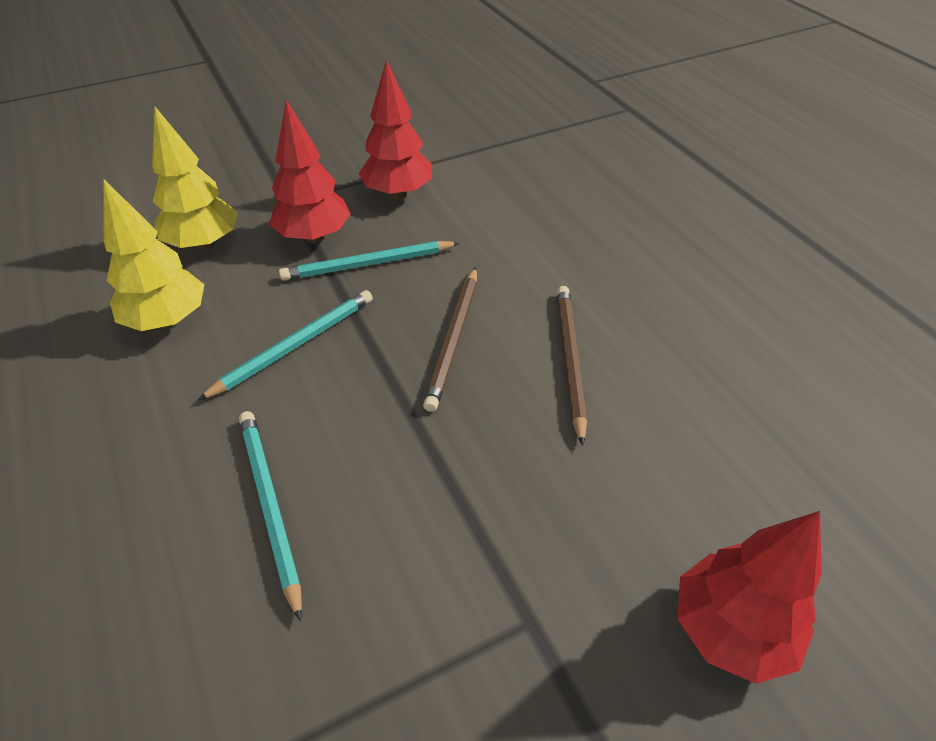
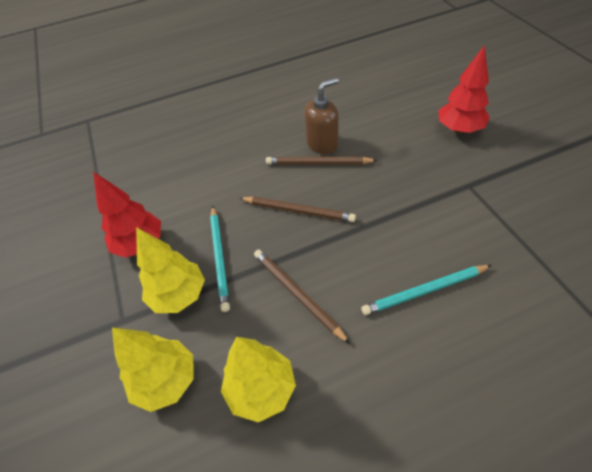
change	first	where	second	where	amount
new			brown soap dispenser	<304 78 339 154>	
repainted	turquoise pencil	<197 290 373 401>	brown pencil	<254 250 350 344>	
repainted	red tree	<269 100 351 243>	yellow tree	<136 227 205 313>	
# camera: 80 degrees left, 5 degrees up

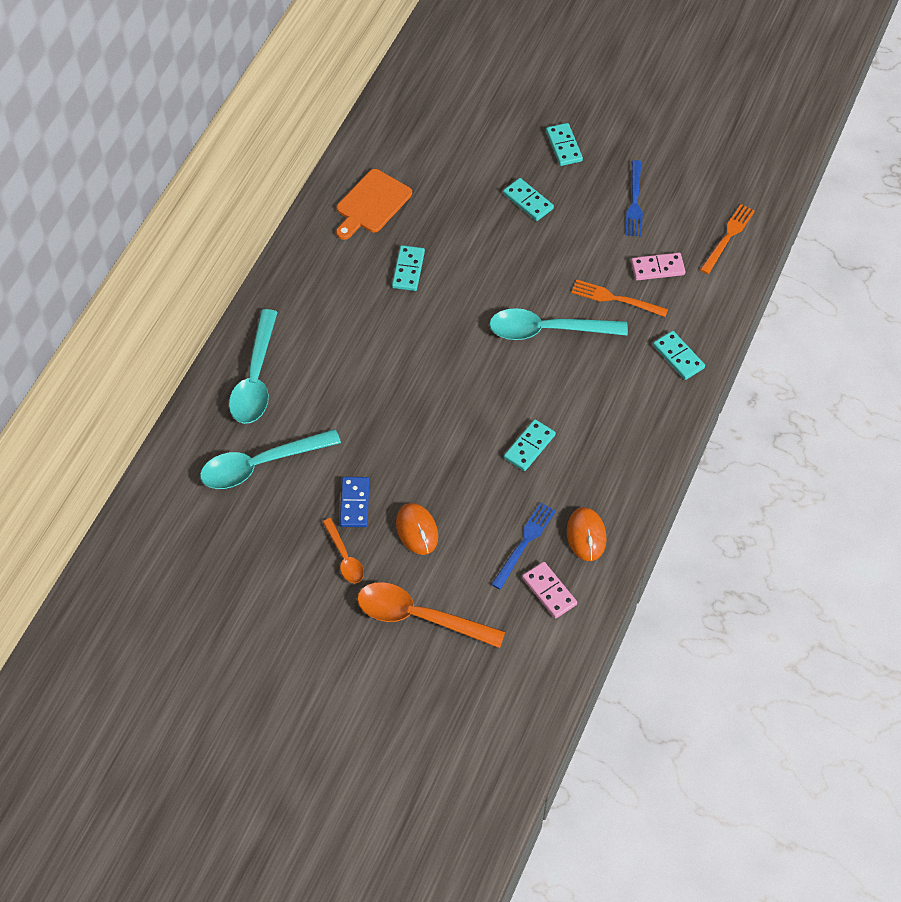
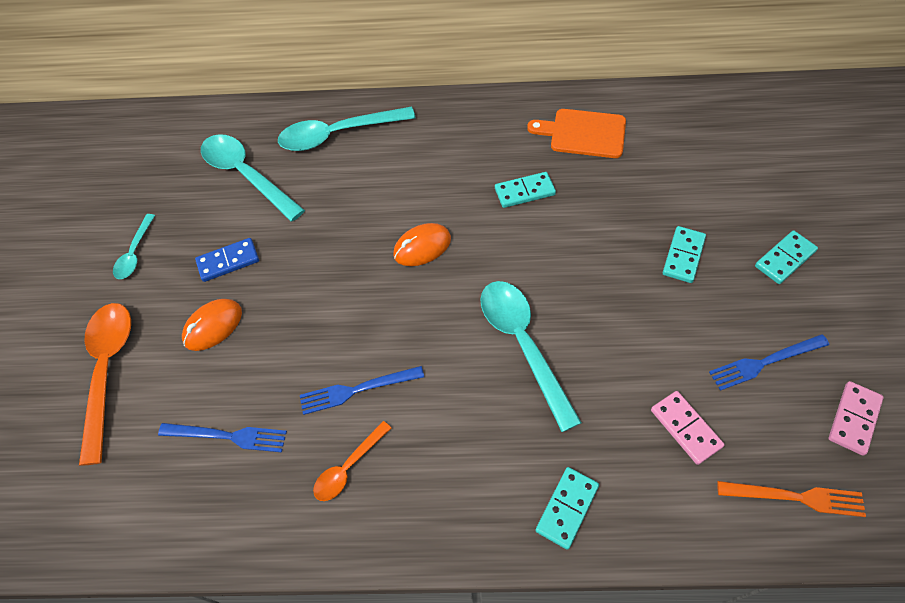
change	first	where	second	where	amount
gone	orange fork	<571 279 668 317>			
new			turquoise spoon	<113 214 155 279>	
shifted	orange spoon	<323 518 364 583>		<313 421 391 501>	
shifted	pink domino	<522 562 577 618>		<828 381 884 456>	
shifted	orange mouse	<567 507 607 561>		<393 223 451 266>	
swapped	turquoise domino	<504 419 556 471>	blue fork	<300 366 424 415>	
# camera: 70 degrees right, 0 degrees up

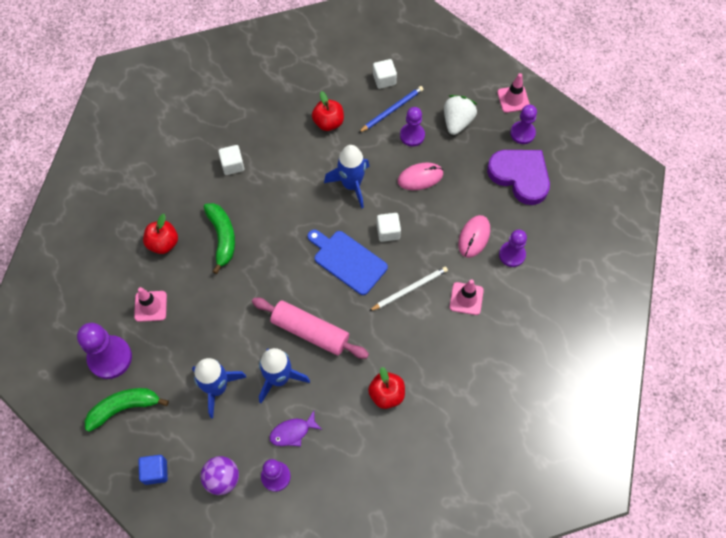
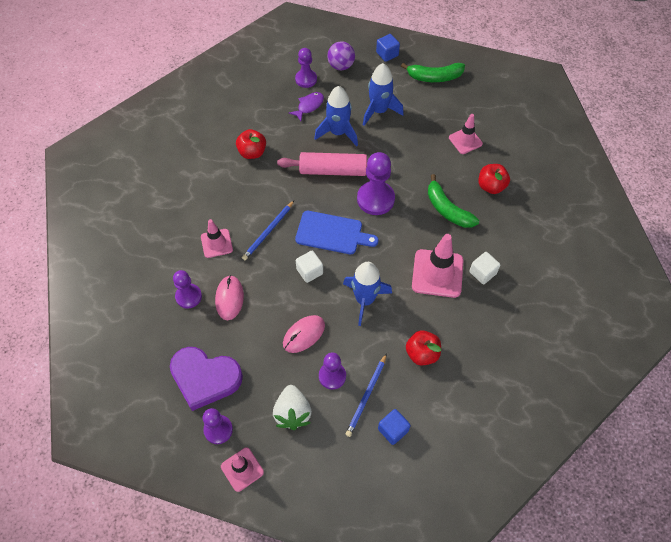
change	first	where	second	where	amount
new			pink traffic cone	<412 234 464 298>	
shifted	purple pawn	<77 323 132 379>		<357 152 395 215>	
repainted	white pencil	<369 266 448 311>	blue pencil	<242 201 294 260>	
repainted	white cube	<373 59 397 89>	blue cube	<378 409 411 445>	
rotated	green banana	<85 388 169 432>		<401 63 465 82>	45 degrees clockwise
# camera: 155 degrees right, 5 degrees down

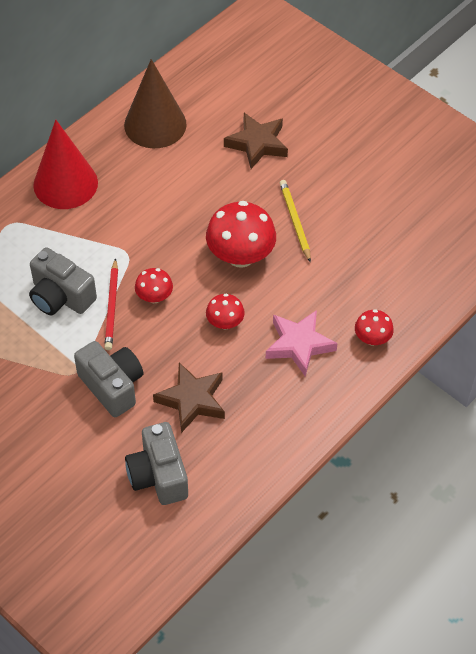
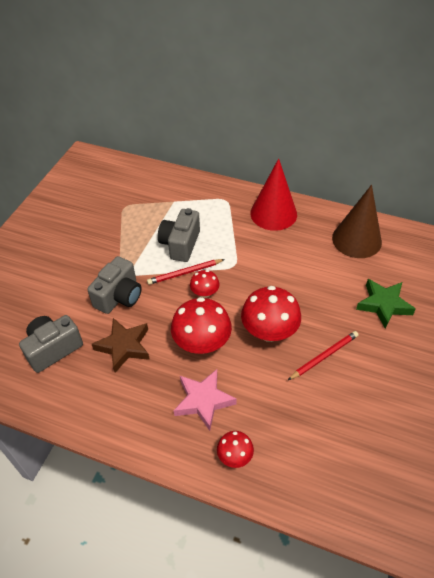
change	first	where	second	where	amount
repainted	brown star	<224 113 288 169>	green star	<356 279 416 329>	
repainted	yellow pencil	<280 180 311 262>	red pencil	<288 331 359 380>	
scaled	red mushroom	<206 294 245 329>		<171 297 232 354>	x1.87
# camera: 70 degrees right, 5 degrees down

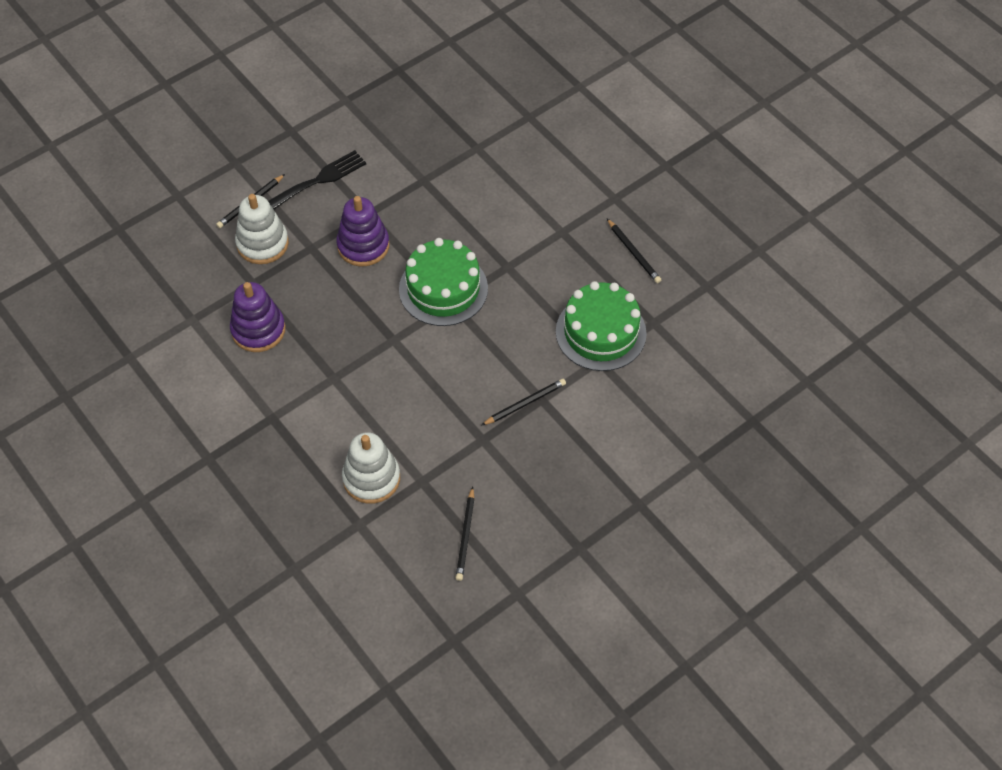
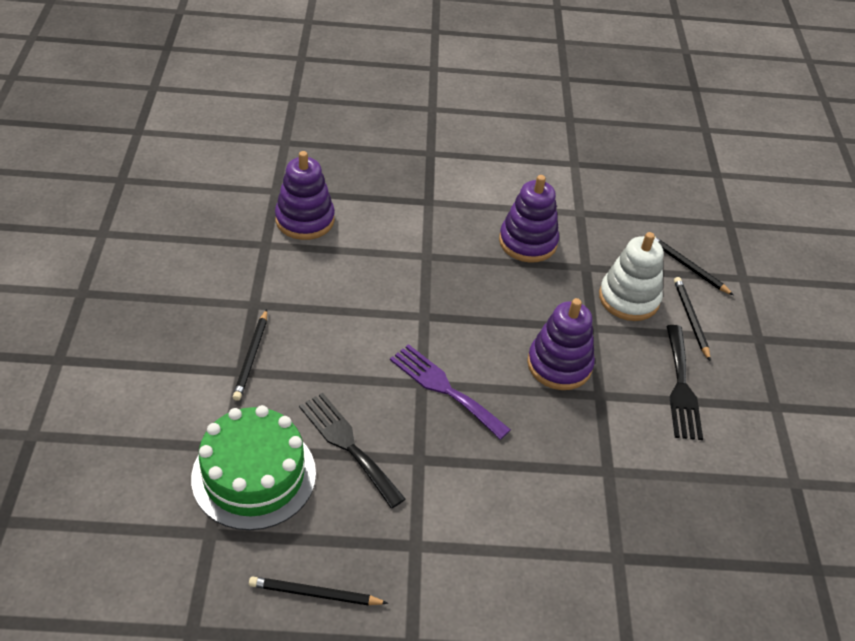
change	first	where	second	where	amount
new			black fork	<299 393 406 508>	
shifted	black pencil	<456 487 474 581>		<654 237 733 295>	
swapped	green cake	<399 238 488 326>	purple fork	<390 344 511 440>	
repainted	white stacking toy	<342 432 400 504>	purple stacking toy	<275 151 335 240>	
# camera: 125 degrees right, 10 degrees down

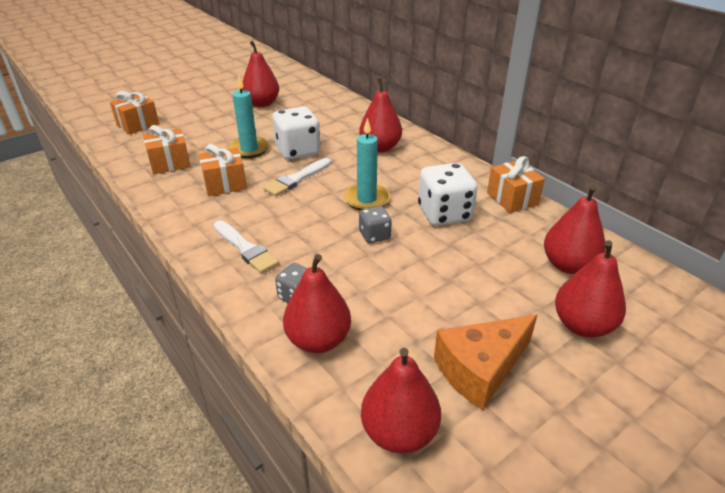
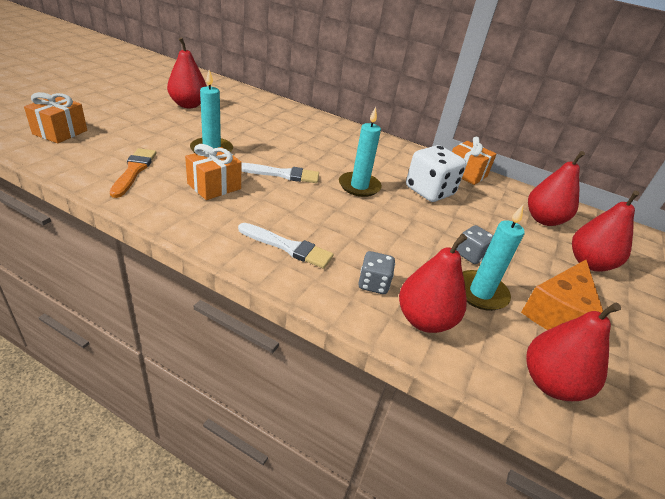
change	first	where	second	where	amount
gone	white dice	<272 106 321 160>			
gone	red pear	<359 78 402 152>			
new			turquoise candle	<463 205 525 311>	
shifted	grey dice	<359 206 392 243>		<456 225 493 264>	
swapped	orange gift	<143 125 191 174>	orange brush	<110 148 156 198>	
rotated	white brush	<263 158 331 196>		<241 163 319 183>	105 degrees counterclockwise
# camera: 30 degrees left, 0 degrees up

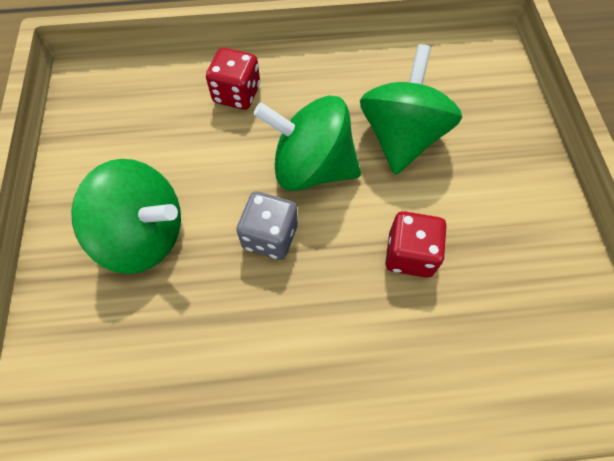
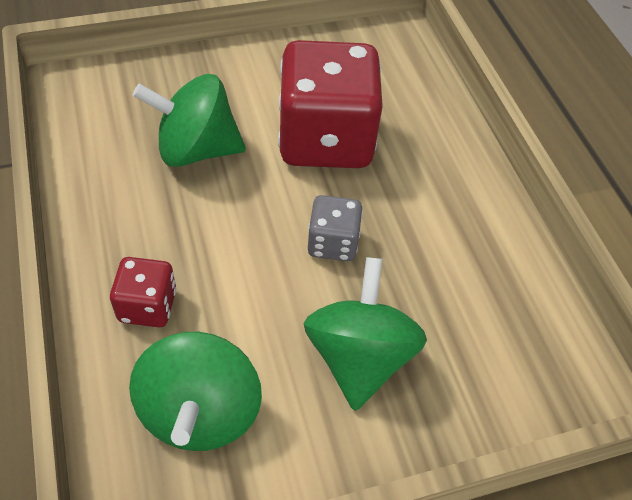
change	first	where	second	where	amount
shifted	green spinning top	<253 95 361 191>		<129 332 262 451>	
scaled	red dice	<385 211 447 278>		<278 40 383 168>	x2.12
# camera: 105 degrees left, 10 degrees down

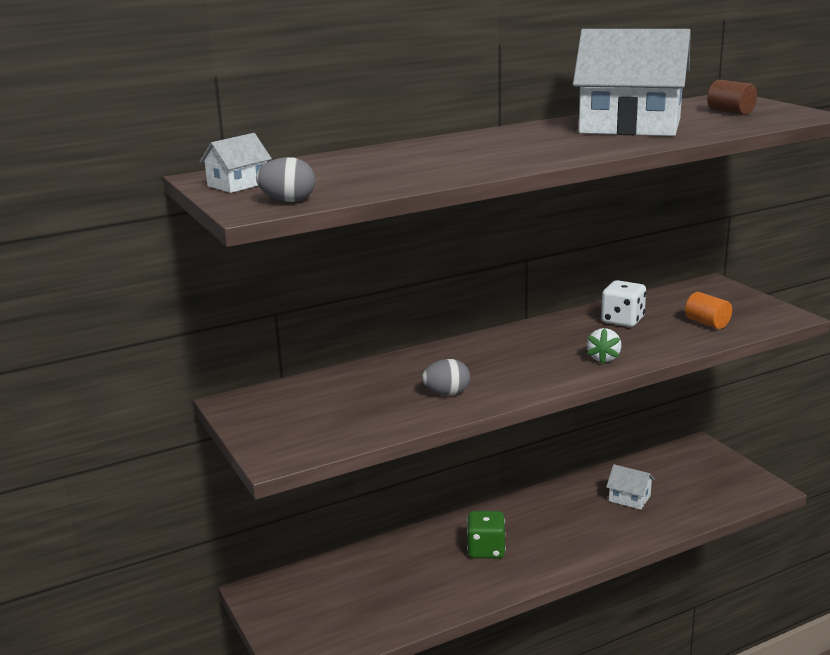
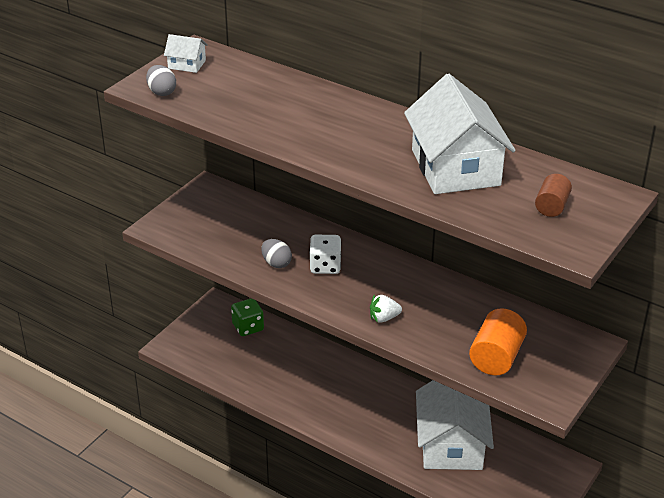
change	first	where	second	where	amount
shifted	green dice	<467 511 506 558>		<231 298 264 336>	
shifted	white dice	<601 280 646 327>		<309 235 342 274>	
scaled	white house	<606 464 655 510>		<416 380 494 470>	x2.33
scaled	orange cylinder	<685 292 732 329>		<469 308 527 375>	x1.65
# camera: 60 degrees right, 15 degrees up

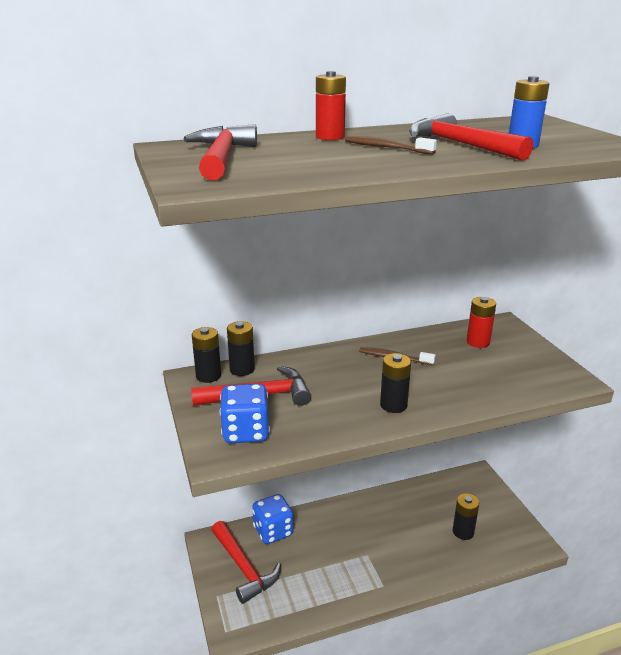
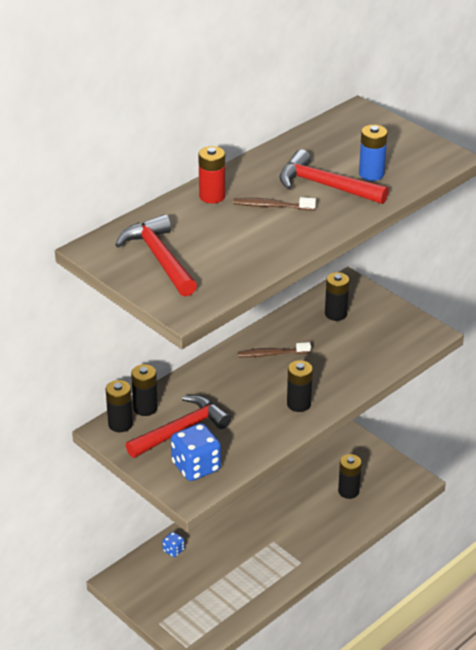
change	first	where	second	where	amount
gone	red hammer	<211 521 281 604>			
repainted	red battery	<467 297 496 348>	black battery	<325 272 349 321>	
scaled	blue dice	<252 494 294 544>		<162 532 185 557>	x0.50
# camera: 25 degrees left, 10 degrees up

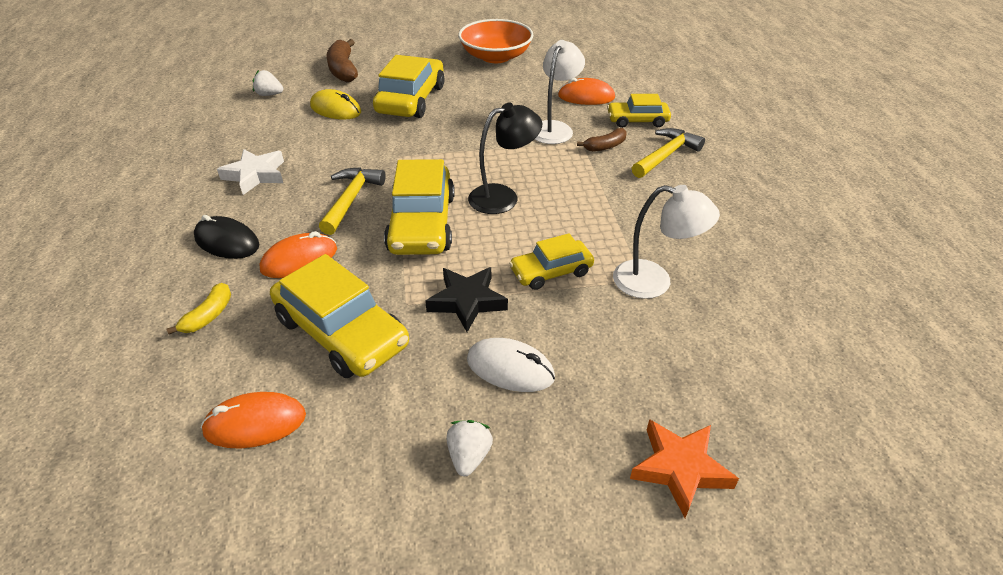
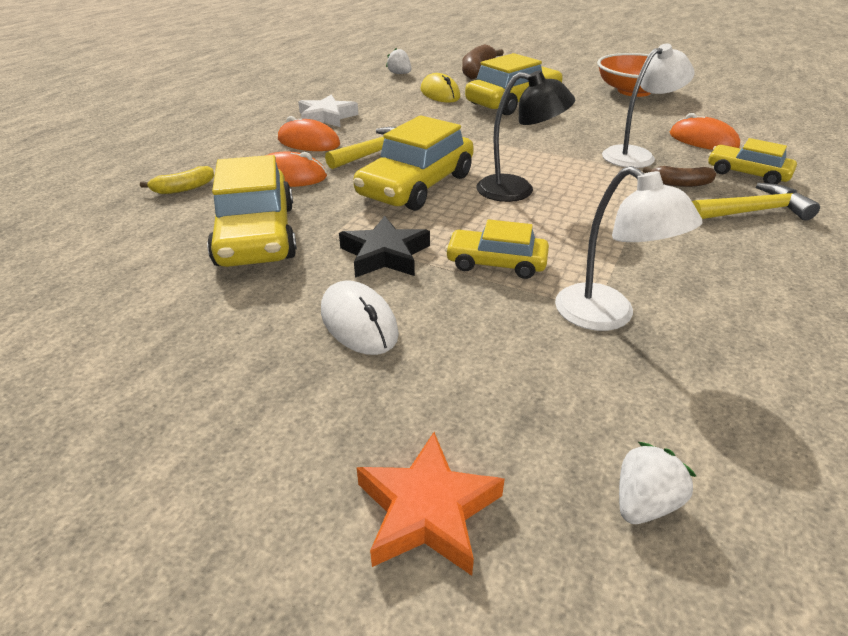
change	first	where	second	where	amount
gone	black mouse	<194 215 259 259>			
shifted	orange mouse	<201 392 306 449>		<278 116 340 151>	
shifted	white strawberry	<446 420 493 476>		<619 442 696 524>	
# camera: 35 degrees right, 5 degrees down

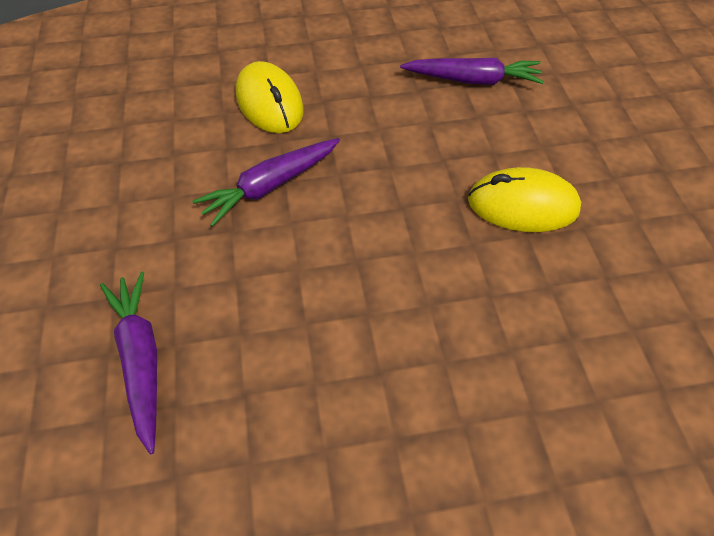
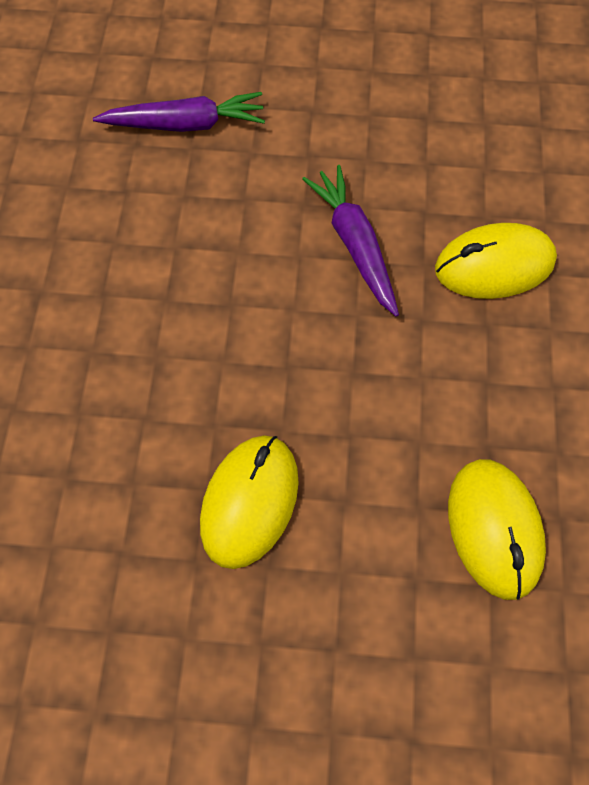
change	first	where	second	where	amount
swapped	purple carrot	<400 58 544 85>	yellow mouse	<448 459 546 600>	
# camera: 105 degrees right, 10 degrees up

